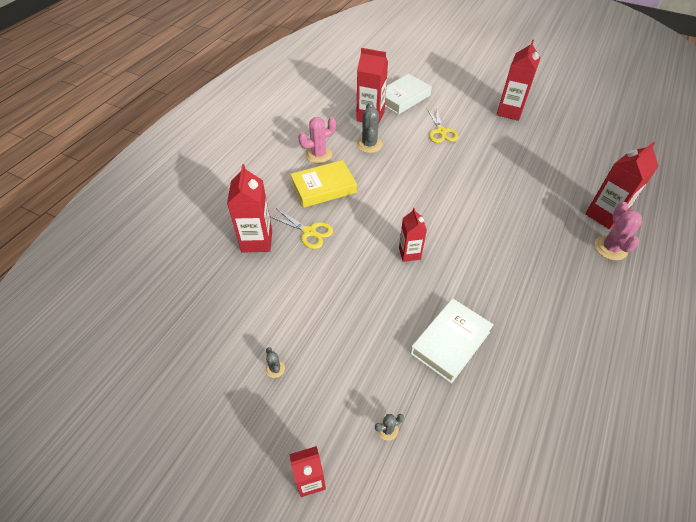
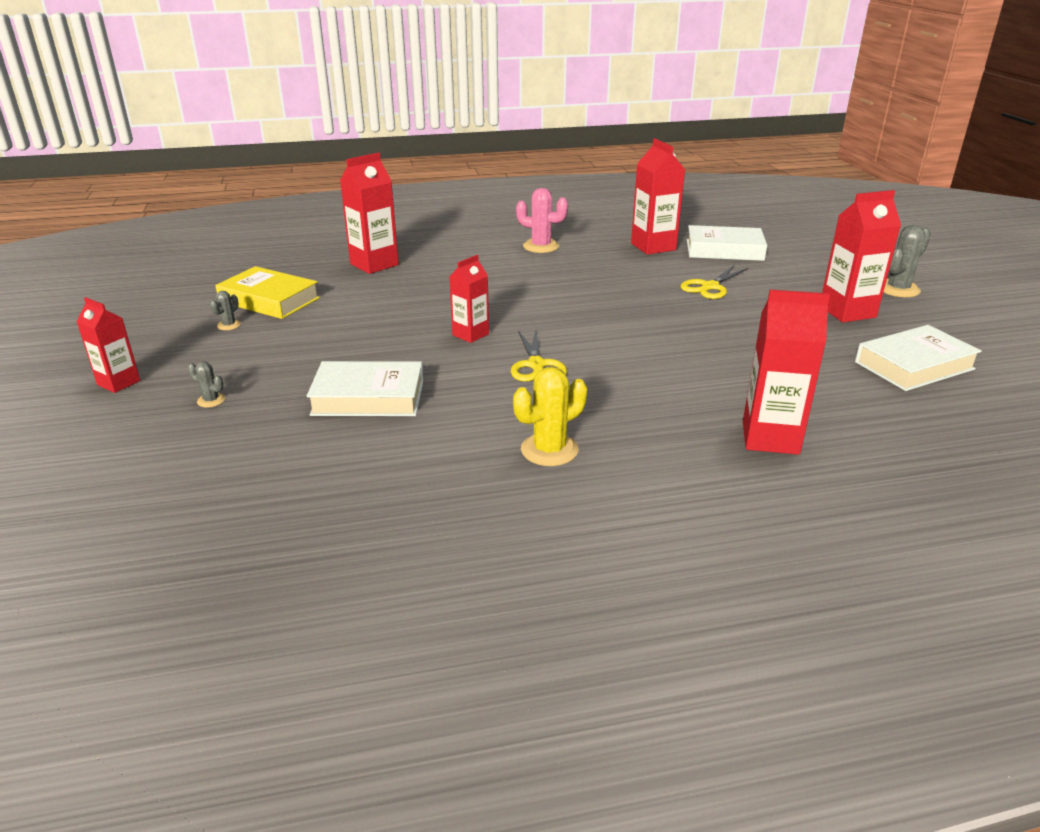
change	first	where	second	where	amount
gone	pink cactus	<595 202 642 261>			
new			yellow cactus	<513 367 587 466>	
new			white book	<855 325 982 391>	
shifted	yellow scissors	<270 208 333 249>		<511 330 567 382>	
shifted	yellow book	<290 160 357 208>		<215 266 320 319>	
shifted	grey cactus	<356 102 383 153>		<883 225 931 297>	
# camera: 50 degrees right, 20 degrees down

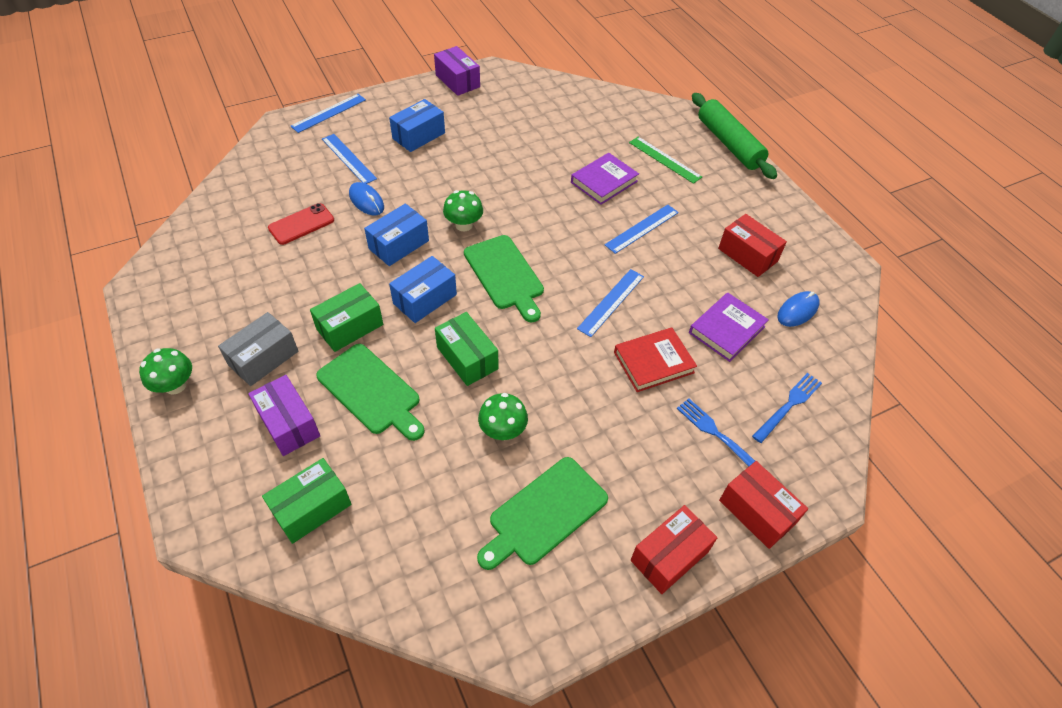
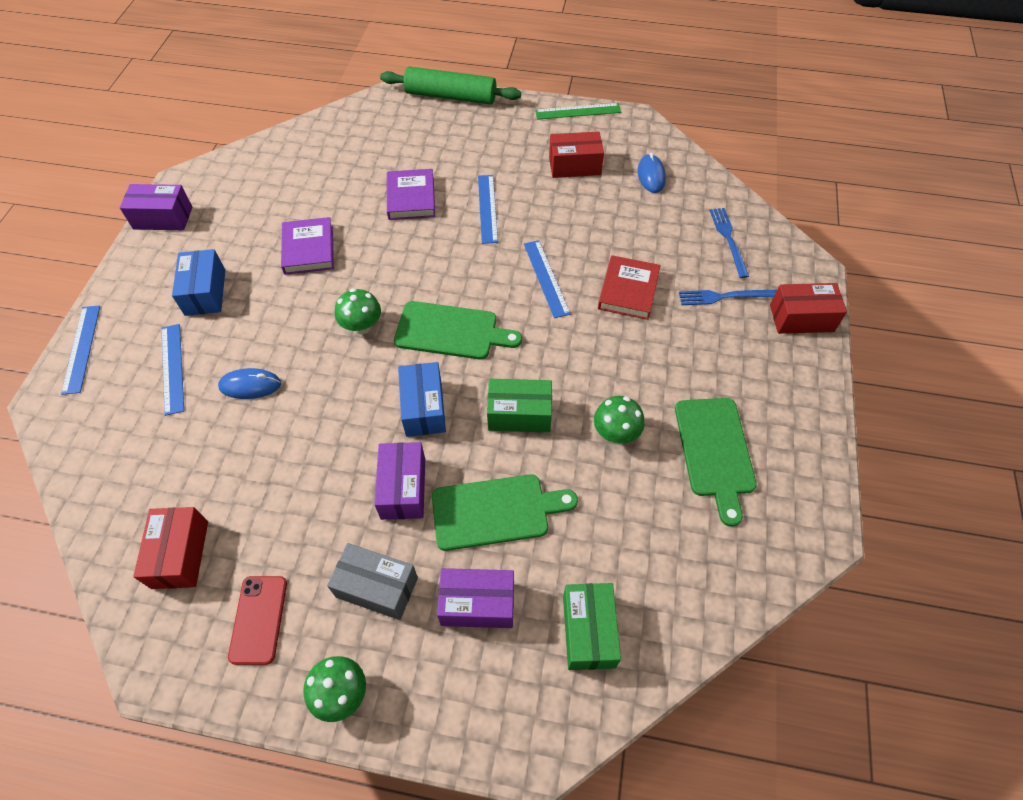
change	first	where	second	where	amount
gone	blue box	<364 203 429 266>			
shifted	red phone	<268 203 334 245>		<228 576 287 665>	
shifted	green ruler	<629 137 702 184>		<535 103 621 120>	
shifted	red box	<631 505 718 594>		<133 507 208 589>	
shifted	purple book	<689 293 769 362>		<281 217 334 275>	
repainted	green box	<310 283 383 352>	purple box	<374 442 425 520>	
rotated	grey box	<218 312 298 386>		<327 543 418 620>	60 degrees counterclockwise
rotated	blue ruler	<322 134 377 184>		<162 324 184 416>	75 degrees clockwise
# camera: 50 degrees left, 5 degrees up

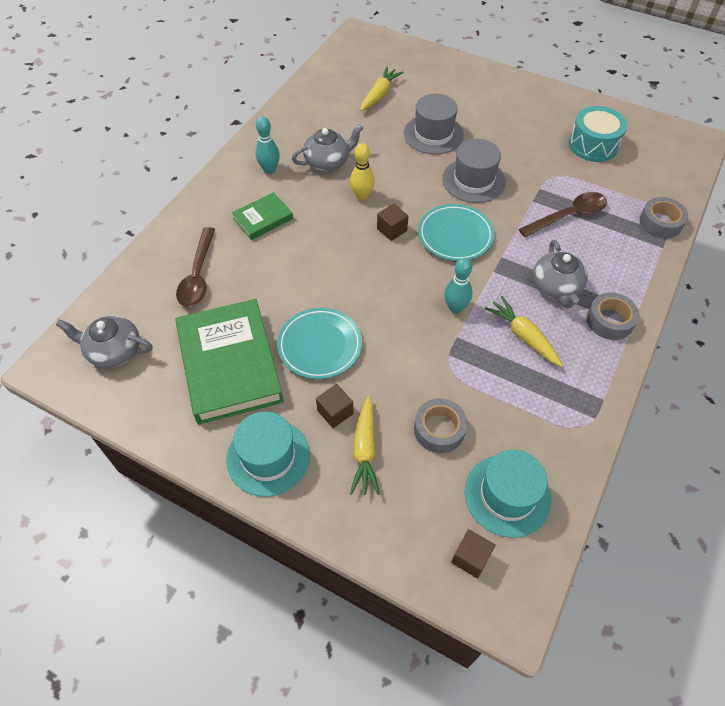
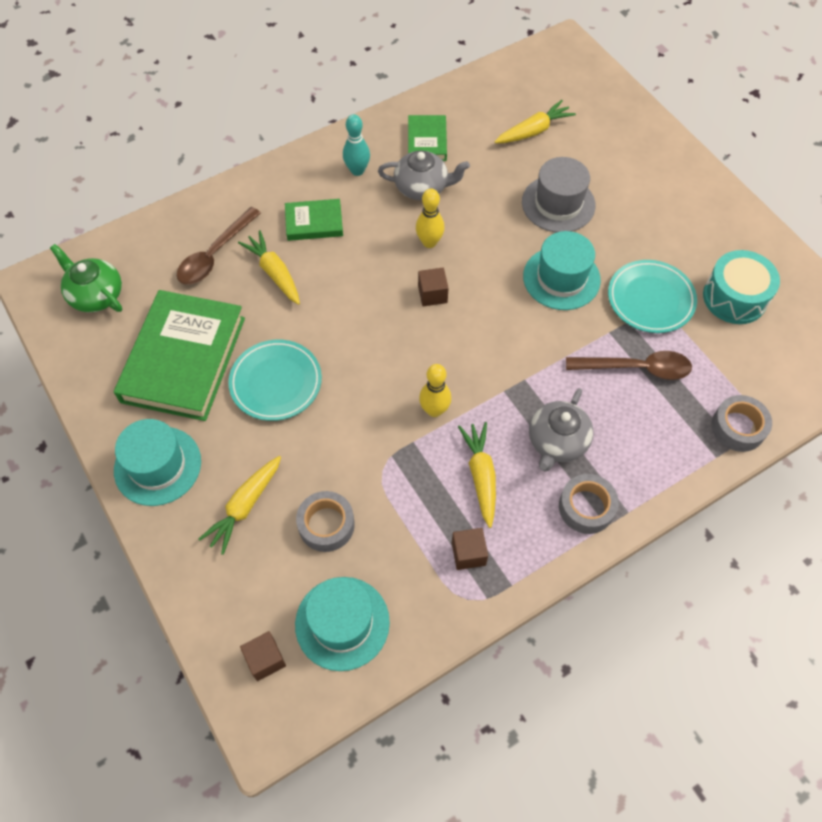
change	first	where	second	where	amount
new			yellow carrot	<238 230 300 305>	
new			green book	<408 115 447 161>	
shifted	brown cube	<316 384 353 428>		<452 528 488 570>	
shifted	turquoise plate	<418 204 494 261>		<608 260 697 333>	
repainted	grey teapot	<56 316 153 368>	green teapot	<50 244 122 312>	
repainted	grey hat	<442 139 506 203>	turquoise hat	<523 231 601 310>	
repainted	turquoise bowling pin	<444 258 472 313>	yellow bowling pin	<419 364 451 417>	
# camera: 30 degrees right, 5 degrees up

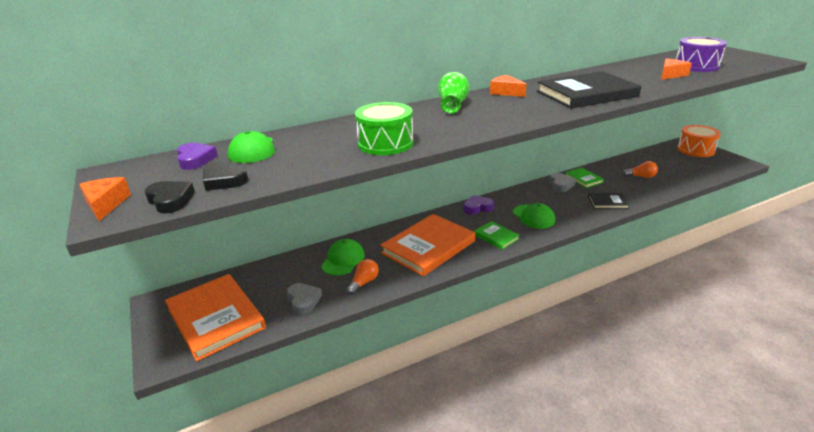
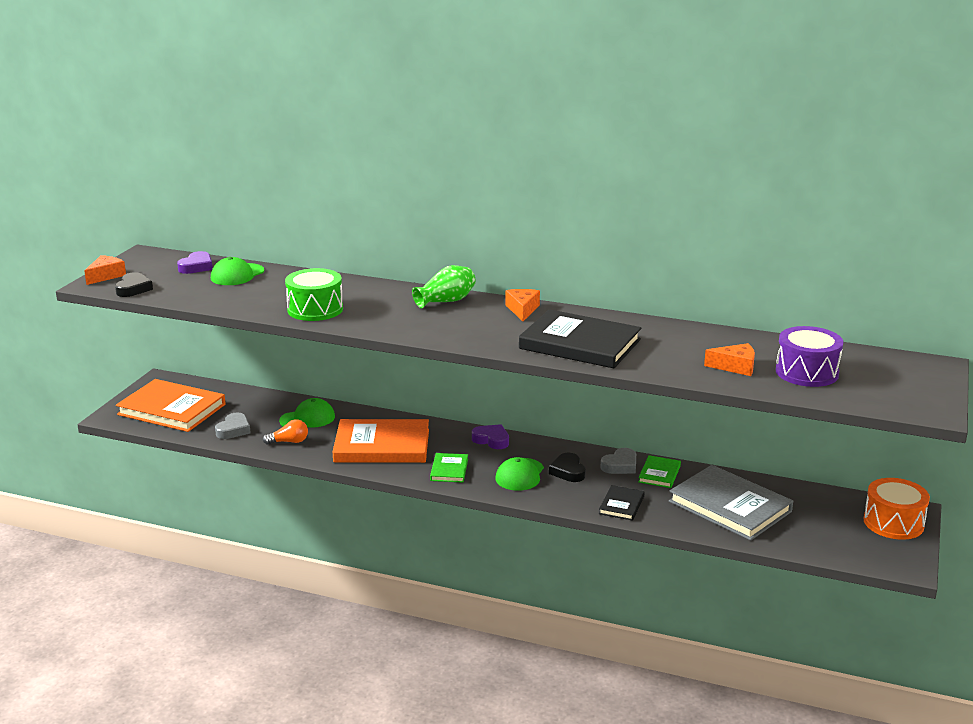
change	first	where	second	where	amount
shifted	black heart	<203 162 248 191>		<549 453 586 482>	
swapped	orange light bulb	<622 161 658 178>	grey book	<669 465 793 540>	
rotated	orange book	<165 274 266 361>		<116 379 226 432>	75 degrees counterclockwise
rotated	black book	<588 193 630 209>		<599 485 645 521>	60 degrees clockwise
# camera: 45 degrees right, 5 degrees down

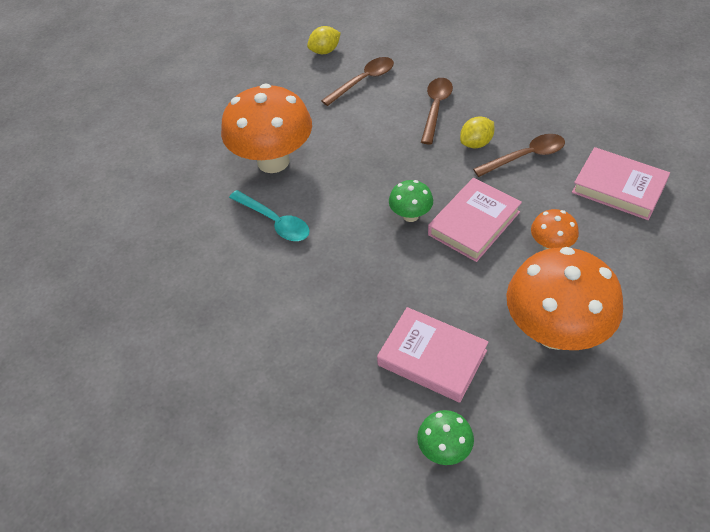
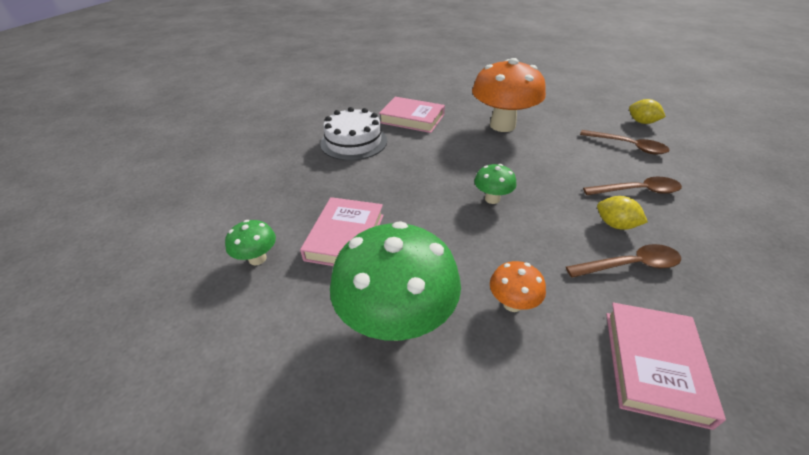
change	first	where	second	where	amount
gone	turquoise spoon	<229 190 310 241>			
new			white cake	<320 107 387 161>	
shifted	pink book	<428 178 522 262>		<379 97 445 133>	
repainted	orange mushroom	<506 247 623 350>	green mushroom	<330 221 461 341>	
rotated	brown spoon	<473 134 565 177>		<566 244 681 278>	60 degrees counterclockwise
# camera: 70 degrees right, 10 degrees down

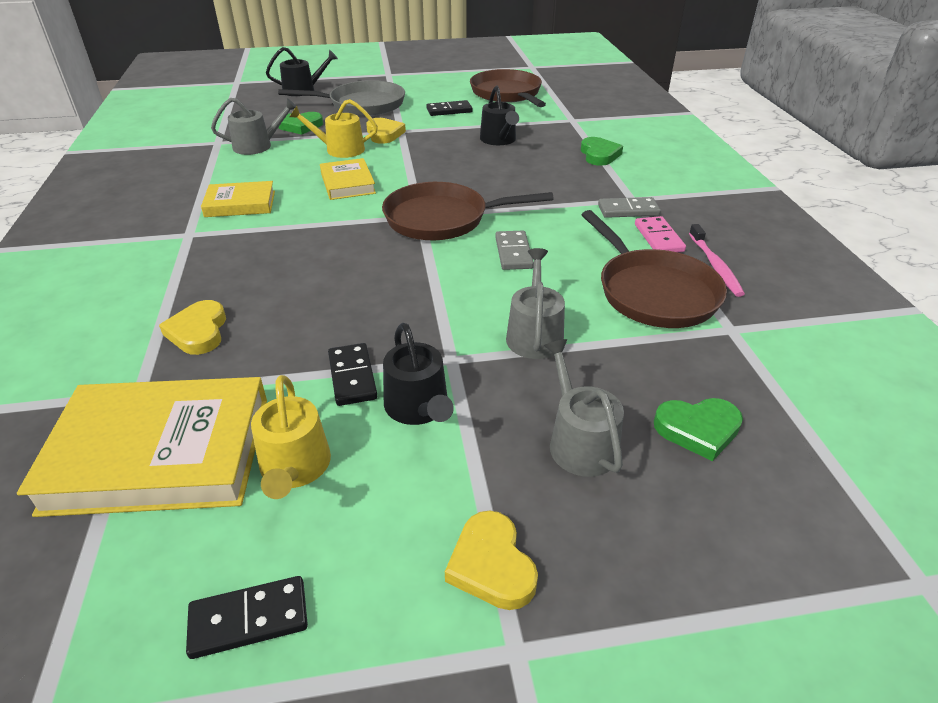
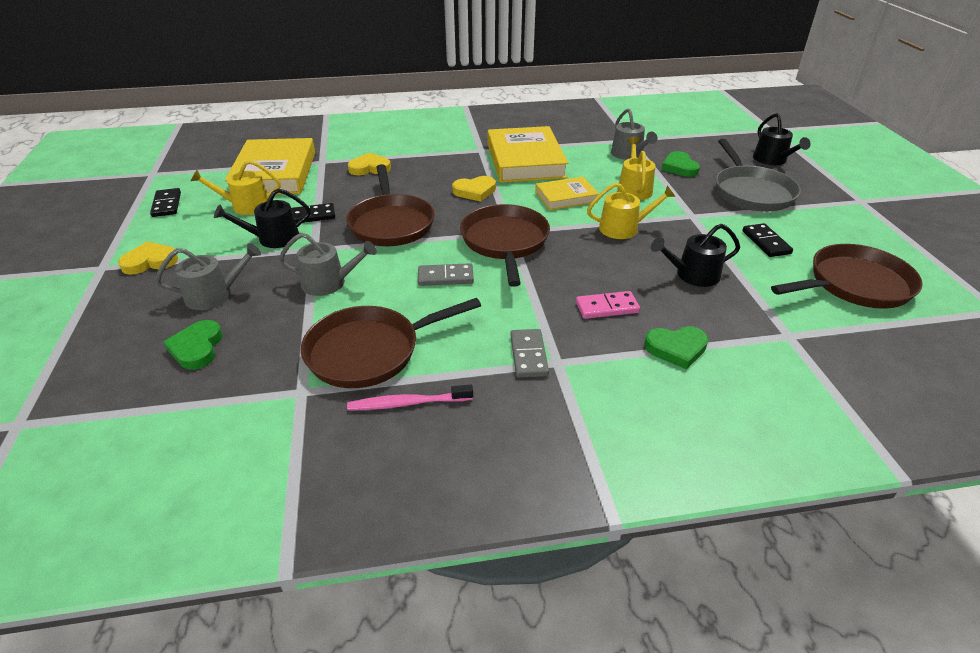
change	first	where	second	where	amount
new			brown pan	<346 164 435 246>	
new			yellow watering can	<587 183 676 239>	
shifted	yellow heart	<366 118 406 144>		<452 176 496 202>	
shifted	pink domino	<635 216 686 252>		<576 291 640 319>	
scaled	yellow book	<201 181 275 217>		<488 126 568 183>	x1.84
# camera: 90 degrees right, 0 degrees up

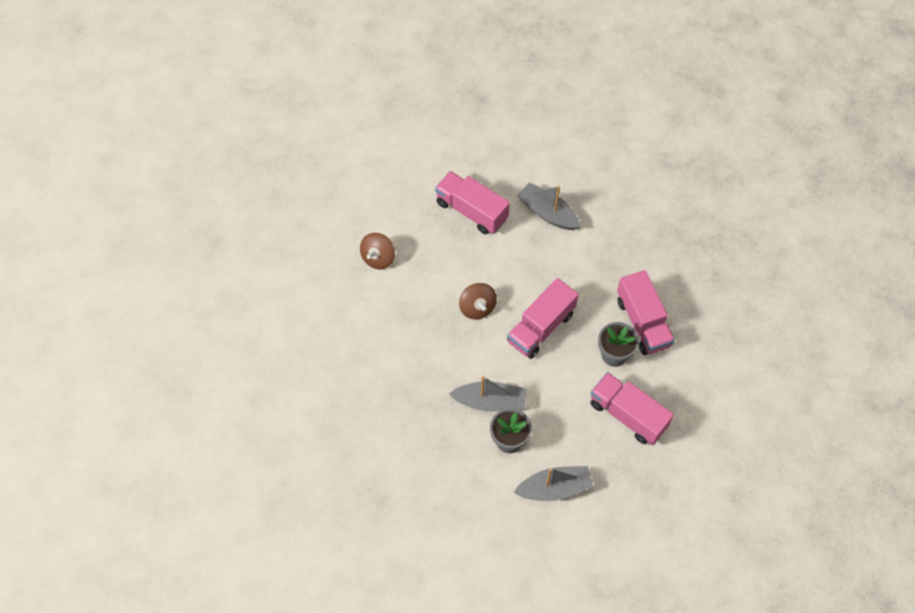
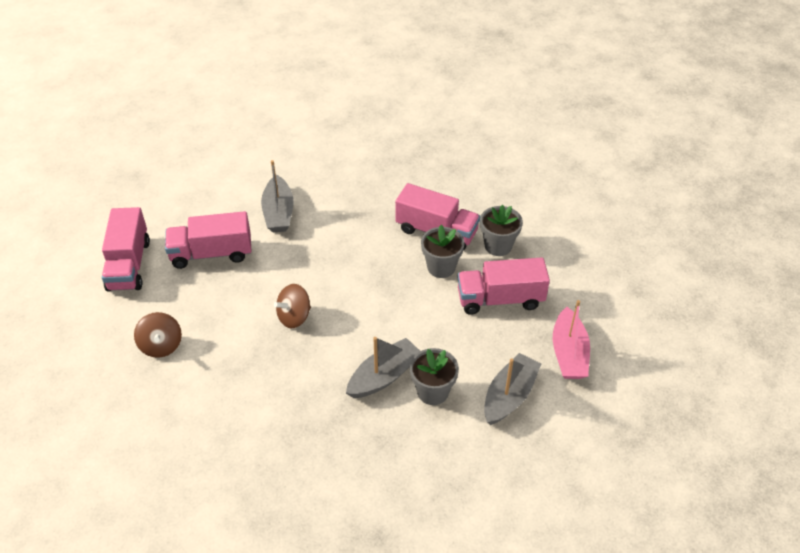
change	first	where	second	where	amount
new			grey flower pot	<480 205 523 256>	
new			pink boat	<553 300 590 379>	
shifted	pink truck	<507 278 579 359>		<102 207 150 291>	
rotated	brown spinning top	<459 283 497 319>		<274 284 311 329>	120 degrees clockwise
rotated	grey boat	<517 182 580 230>		<261 160 294 232>	90 degrees counterclockwise
# camera: 45 degrees left, 15 degrees down

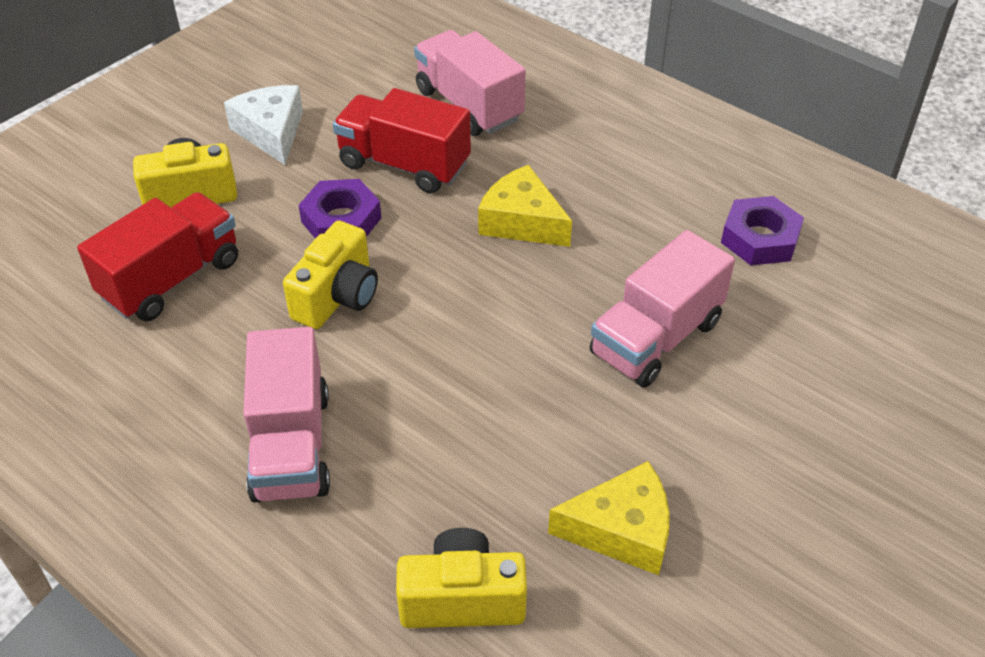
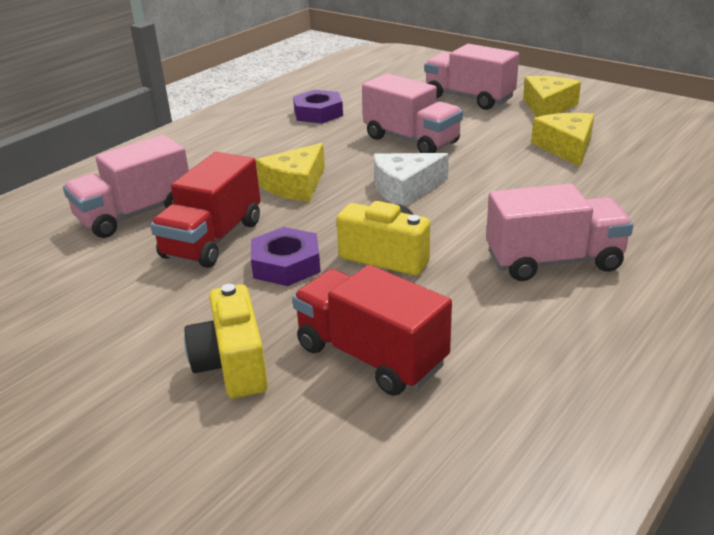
change	first	where	second	where	amount
gone	yellow camera	<396 528 527 628>			
new			pink truck	<424 44 519 110>	
new			yellow cheese	<523 76 581 117>	
shifted	white cheese	<224 85 303 165>		<374 153 449 206>	
# camera: 90 degrees left, 15 degrees down

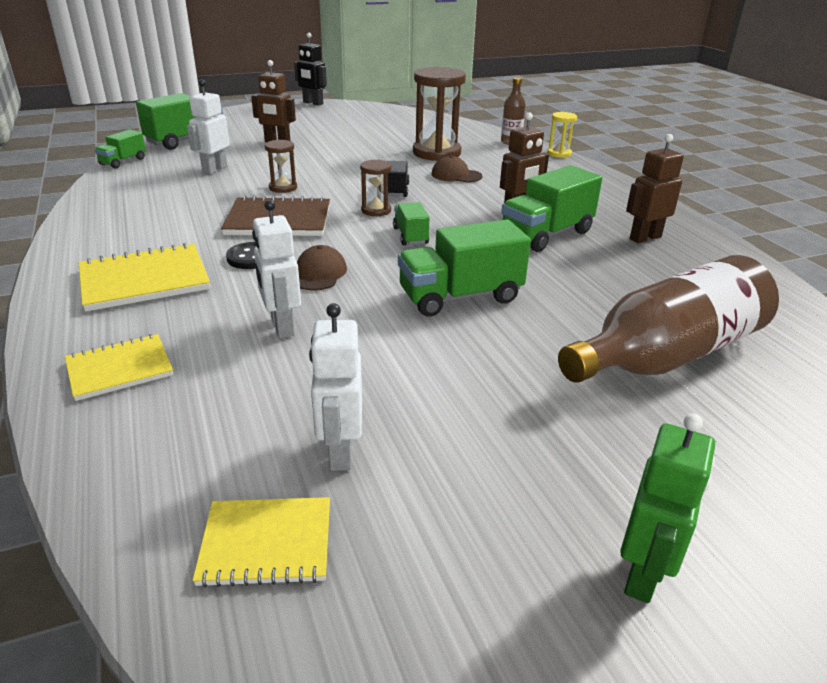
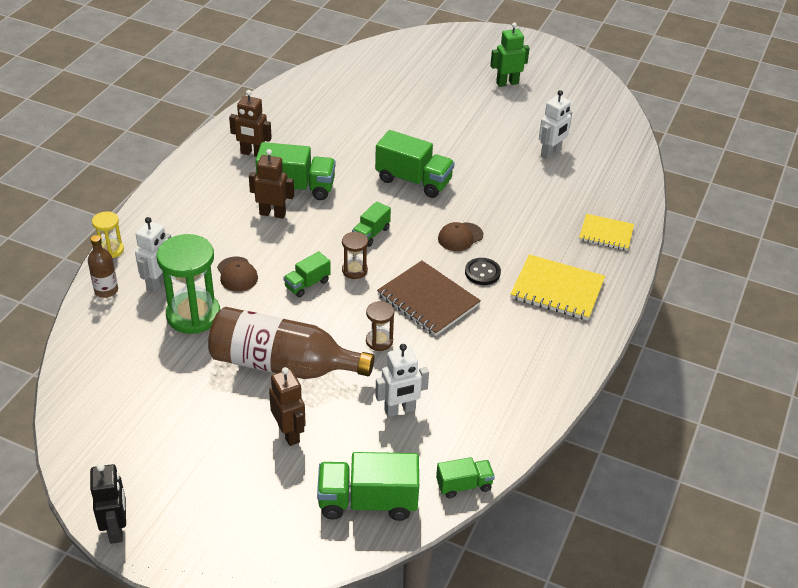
change	first	where	second	where	amount
gone	yellow notebook	<193 497 330 588>			
shifted	white robot	<252 200 301 338>		<135 217 171 293>	
shifted	brown bottle	<558 255 779 383>		<208 307 374 379>	
repainted	black truck	<383 161 410 197>	green truck	<283 251 331 297>	
repainted	brown hourglass	<413 67 466 161>	green hourglass	<157 234 220 334>	
# camera: 135 degrees left, 10 degrees up

